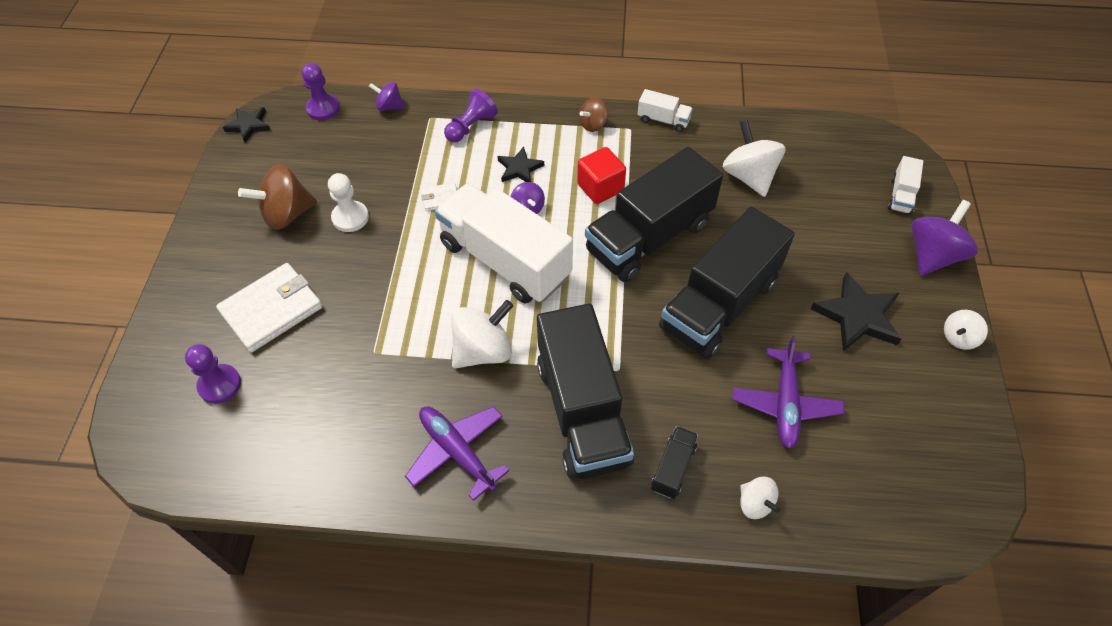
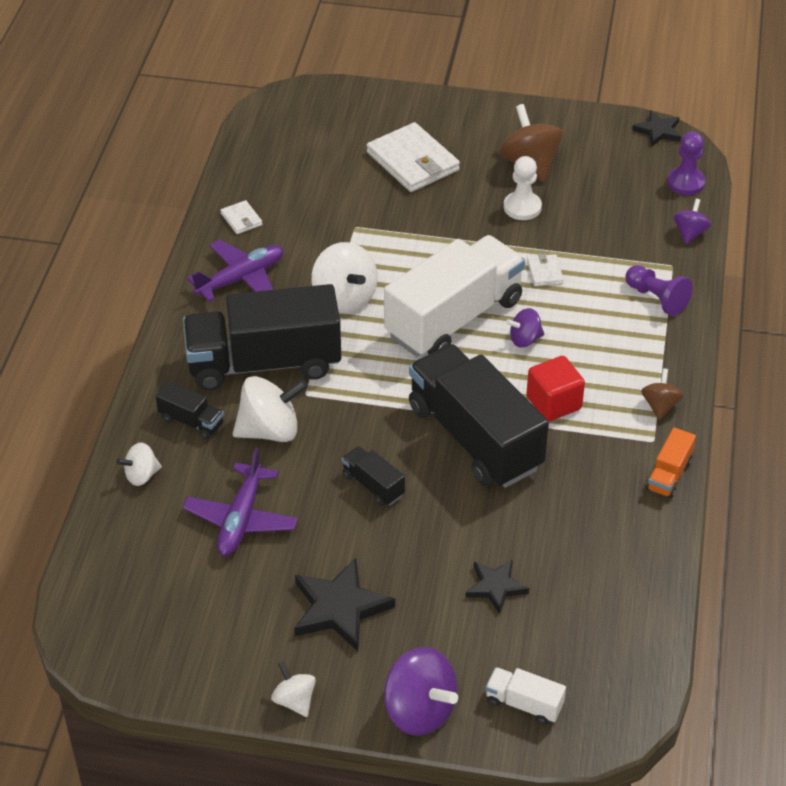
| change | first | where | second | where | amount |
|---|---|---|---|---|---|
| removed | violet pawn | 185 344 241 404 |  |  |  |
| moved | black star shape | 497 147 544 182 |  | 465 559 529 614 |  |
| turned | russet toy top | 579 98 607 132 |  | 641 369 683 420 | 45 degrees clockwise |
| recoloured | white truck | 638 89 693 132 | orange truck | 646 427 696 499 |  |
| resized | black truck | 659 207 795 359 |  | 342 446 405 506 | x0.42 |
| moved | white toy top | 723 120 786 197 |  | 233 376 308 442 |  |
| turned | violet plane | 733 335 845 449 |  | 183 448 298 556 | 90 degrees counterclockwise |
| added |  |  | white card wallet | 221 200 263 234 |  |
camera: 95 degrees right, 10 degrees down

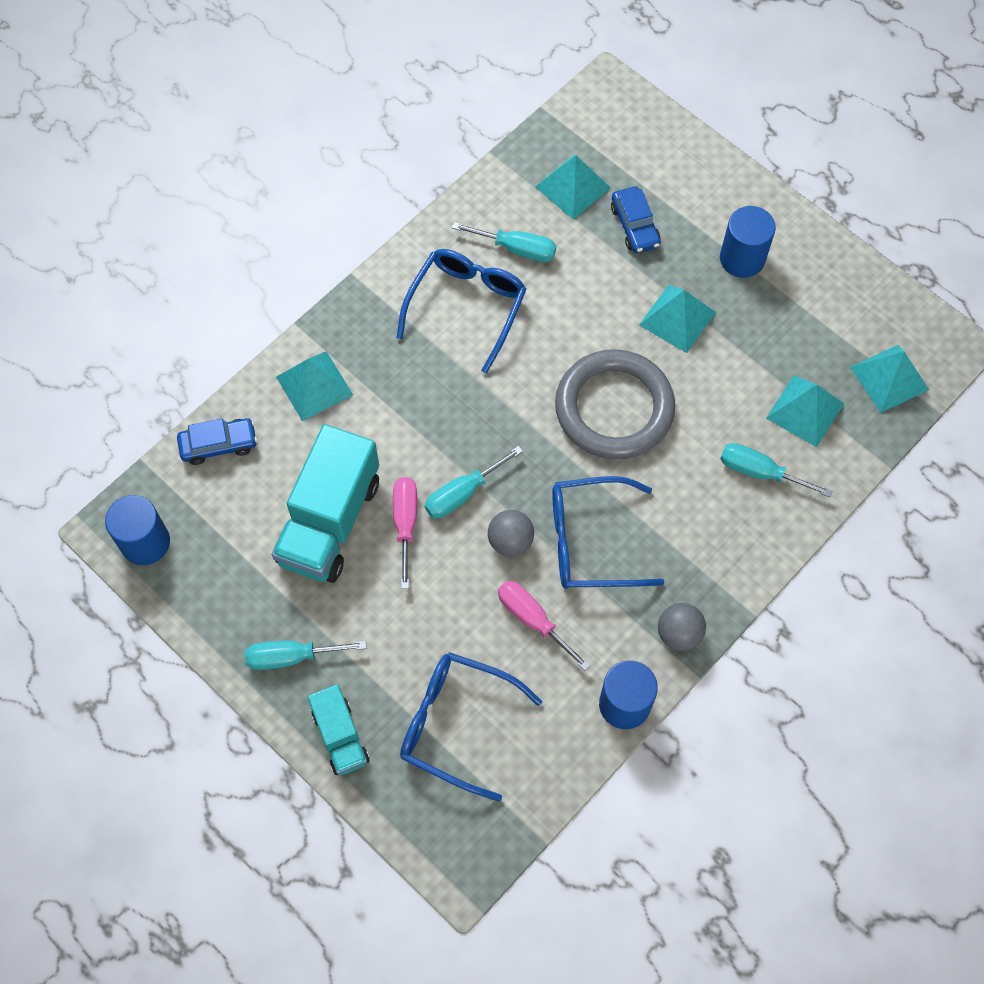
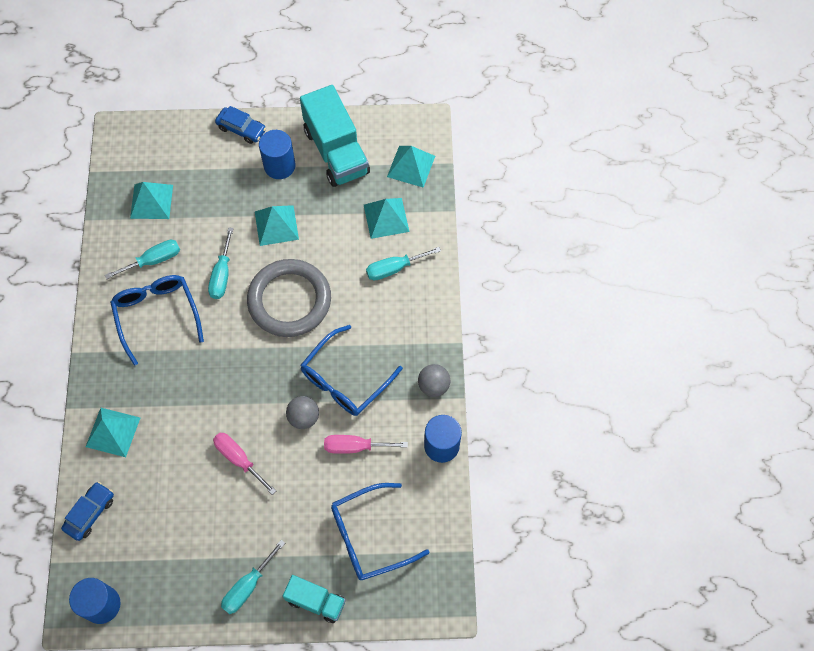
| change | first | where | second | where | amount |
|---|---|---|---|---|---|
| moved | turquoise truck | 271 424 379 583 |  | 300 85 370 187 |  |
| moved | turquoise hand screwdriver | 425 446 523 518 |  | 208 227 233 299 |  |
| moved | cobalt toy car | 611 187 661 253 |  | 215 106 266 144 |  |
camera: 45 degrees left, 0 degrees up

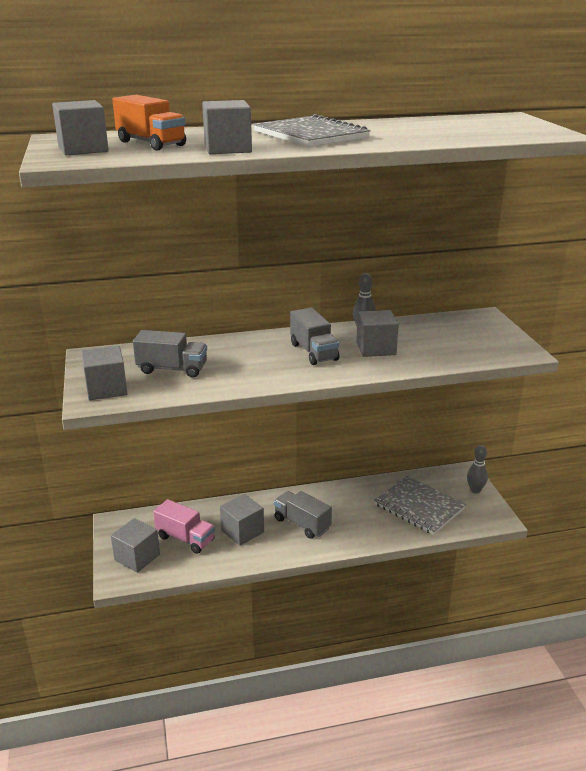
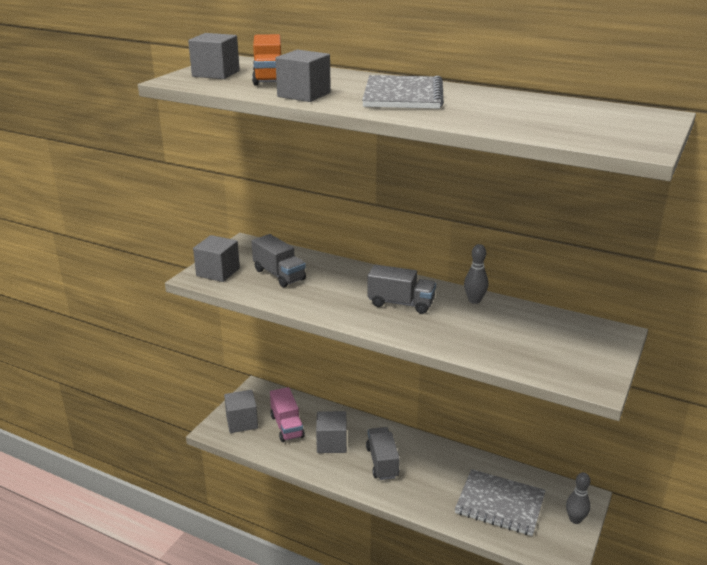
| change | first | where | second | where | amount |
|---|---|---|---|---|---|
| turned | grey truck | 290 308 339 365 |  | 367 264 436 314 | 90 degrees counterclockwise |
| removed | grey block | 356 310 399 357 |  |  |  |
| turned | grey notebook | 374 476 466 535 |  | 455 469 546 536 | 60 degrees counterclockwise |
camera: 40 degrees right, 0 degrees up

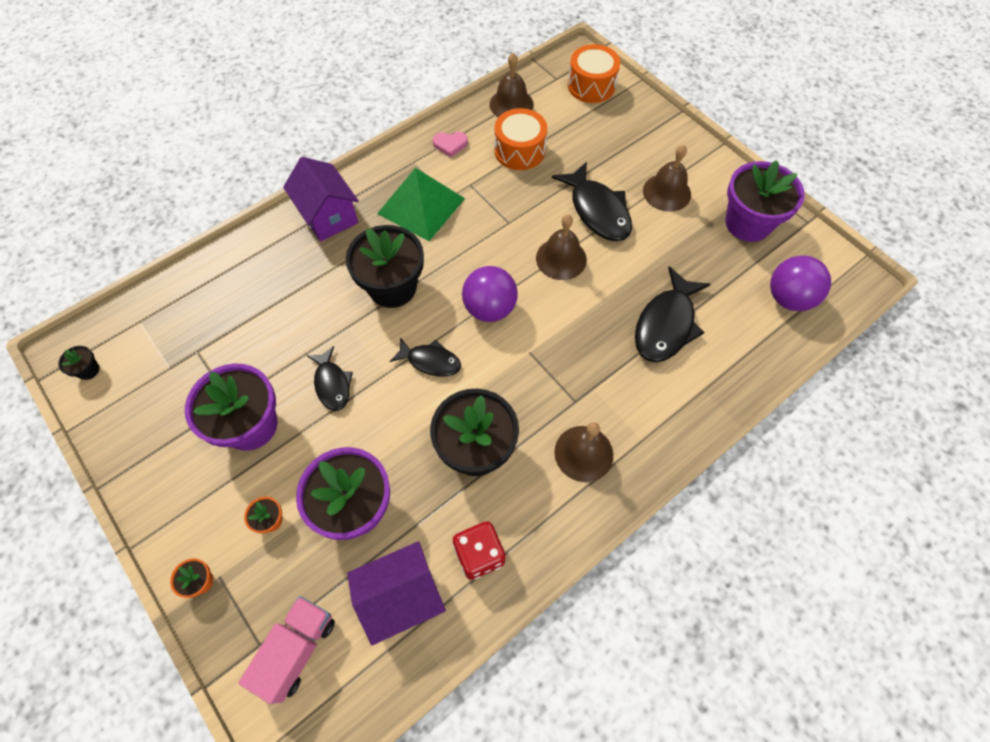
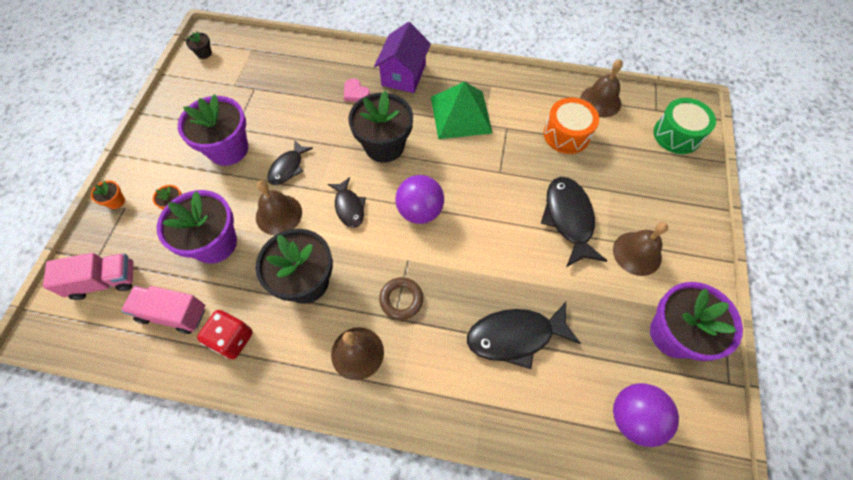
| change | first | where | second | where | amount |
|---|---|---|---|---|---|
| replaced | violet toy house | 347 541 446 645 | rose-pink truck | 121 286 205 334 |  |
| moved | rose-pink heart | 433 132 468 157 |  | 344 78 370 102 |  |
| moved | russet hand bell | 536 214 587 280 |  | 256 180 302 235 |  |
| turned | black fish figure | 552 161 632 241 |  | 541 177 607 267 | 150 degrees clockwise |
| recoloured | orange drum | 568 44 620 103 | leaf-green drum | 653 98 716 154 |  |
| added |  |  | russet hoop | 379 277 423 320 |  |
camera: 50 degrees right, 0 degrees up

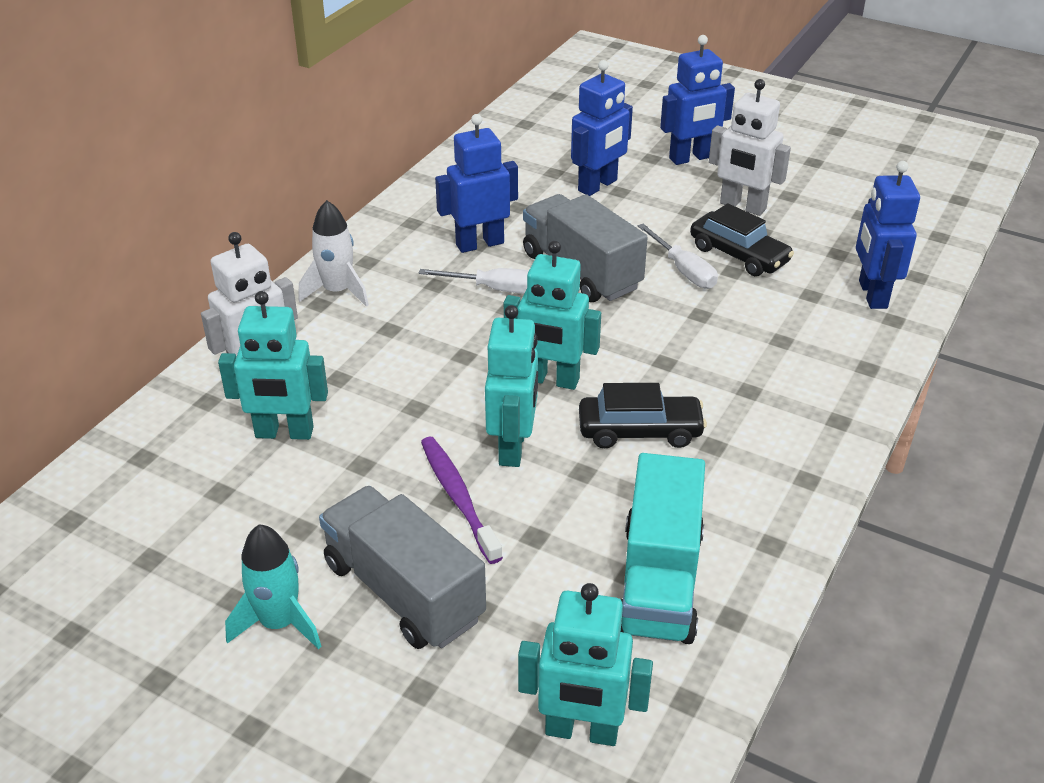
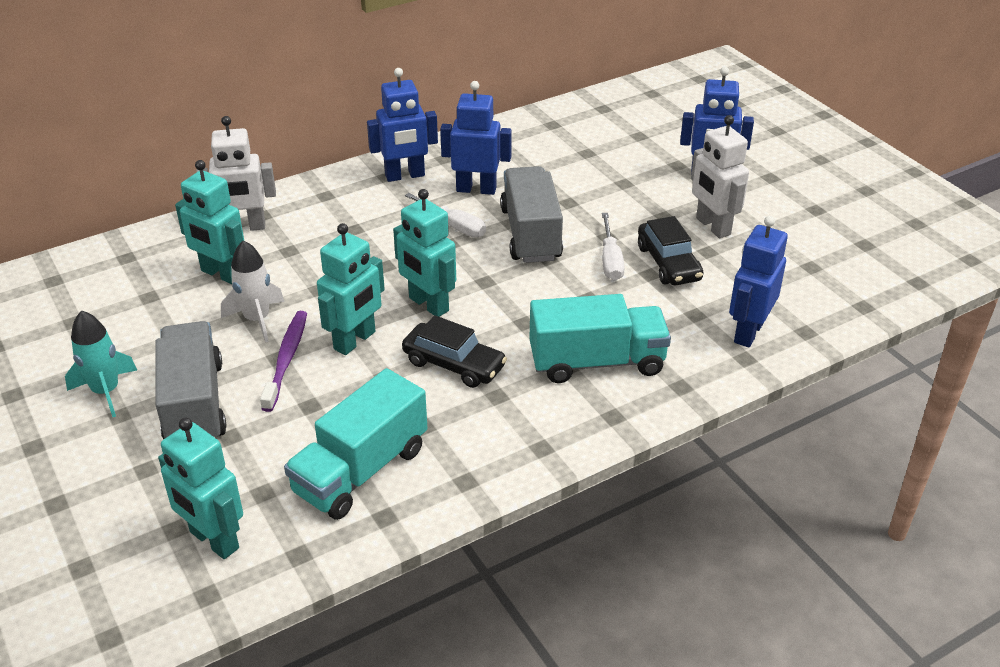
| change | first | where | second | where | amount |
|---|---|---|---|---|---|
| moved | white rocket | 298 200 369 307 |  | 221 240 284 342 |  |
| moved | cobalt robot | 571 60 633 196 |  | 367 68 438 182 |  |
| added |  |  | turquoise truck | 529 294 671 383 |  |
camera: 30 degrees right, 0 degrees up

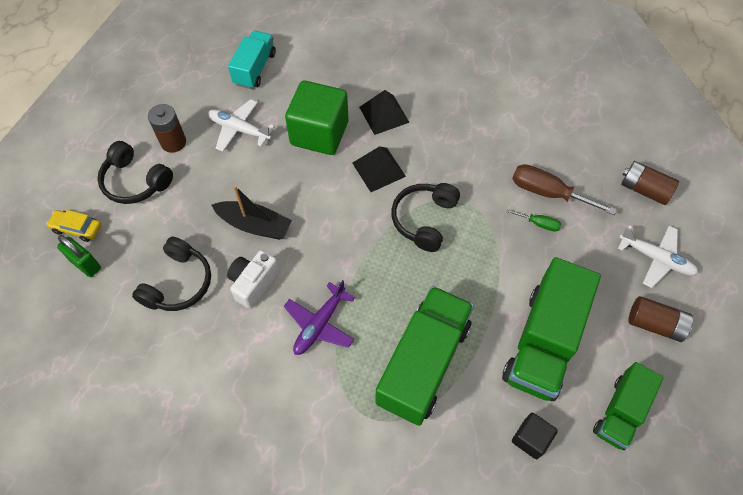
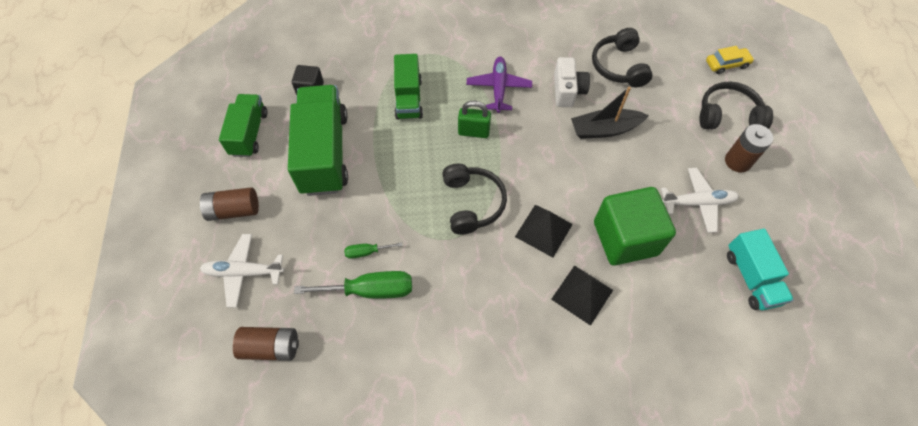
| change | first | where | second | where | amount |
|---|---|---|---|---|---|
| moved | leaf-green small lock | 57 235 101 277 |  | 458 101 491 138 |  |
| resized | leaf-green truck | 375 286 474 426 |  | 394 54 423 119 | x0.60 |
| recoloured | russet hand screwdriver | 512 164 617 215 | leaf-green hand screwdriver | 294 271 412 299 |  |
camera: 150 degrees right, 0 degrees up

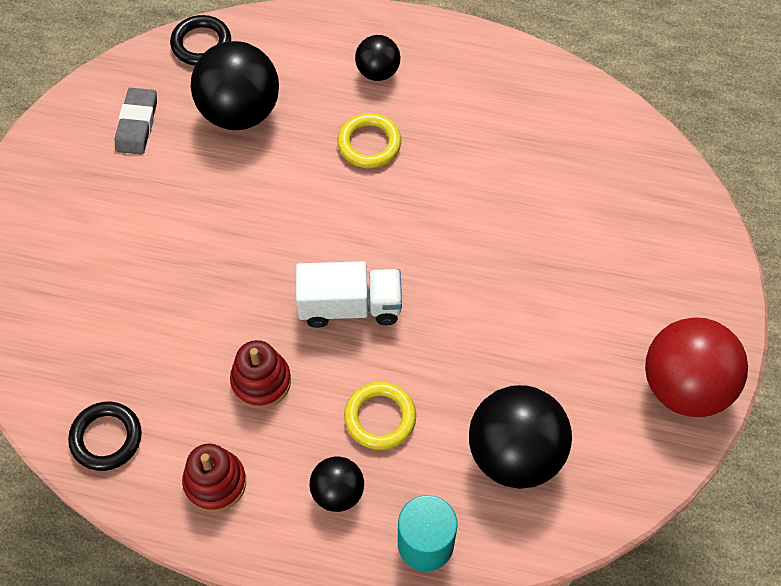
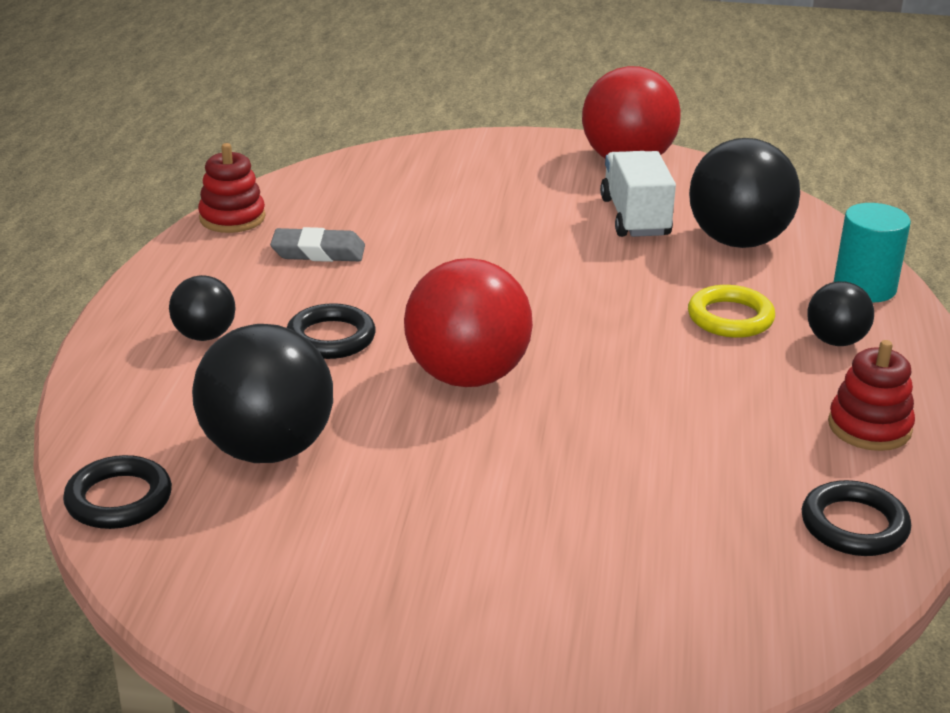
| change | first | where | second | where | amount |
|---|---|---|---|---|---|
| moved | grey gum eraser | 115 88 157 155 |  | 270 227 365 262 |  |
| moved | red ring stacker | 230 340 291 409 |  | 198 143 265 233 |  |
| moved | white truck | 296 261 402 328 |  | 600 151 676 237 |  |
| recoloured | bright yellow hoop | 338 113 401 168 | black hoop | 287 303 376 359 |  |
| added |  |  | red ball | 404 258 533 387 |  |
camera: 95 degrees left, 30 degrees down

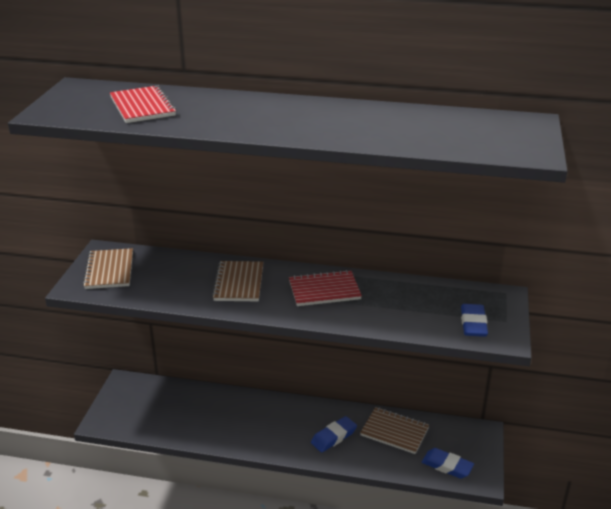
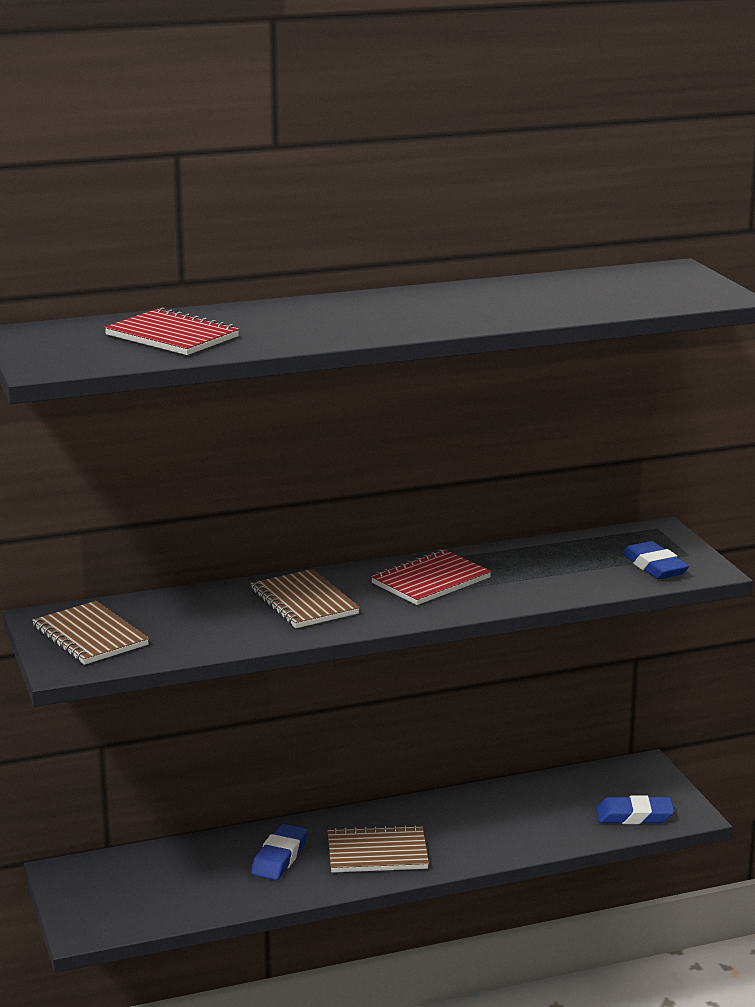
| change | first | where | second | where | amount |
|---|---|---|---|---|---|
| moved | cobalt gum eraser | 311 416 357 452 |  | 251 824 308 880 |  |
| moved | russet notebook | 360 407 429 454 |  | 328 825 429 873 |  |
camera: 30 degrees left, 10 degrees down

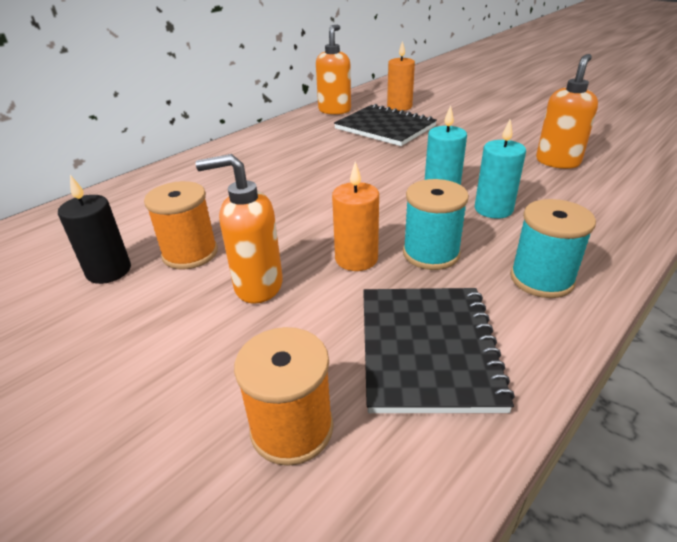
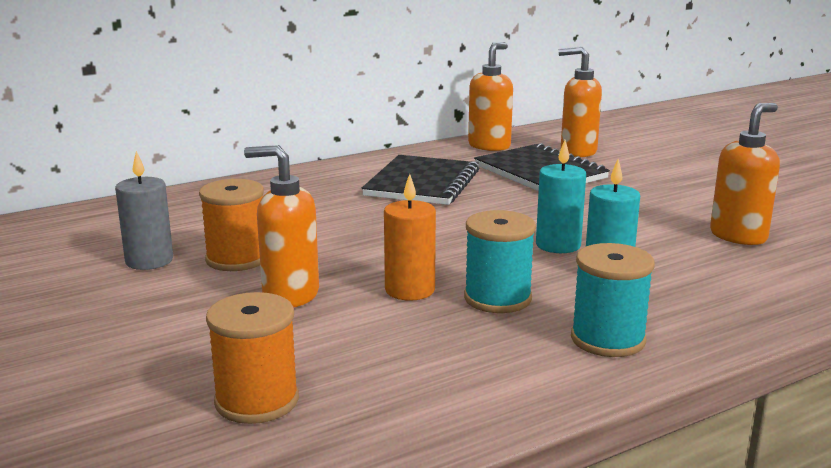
| change | first | where | second | where | amount |
|---|---|---|---|---|---|
| recoloured | black pillar candle | 58 175 131 284 | grey pillar candle | 115 151 173 270 |  |
| moved | black notebook | 363 288 515 413 |  | 362 155 479 205 |  |
| replaced | orange pillar candle | 387 41 415 111 | orange soap pump | 559 46 602 158 |  |
camera: 15 degrees right, 15 degrees down

